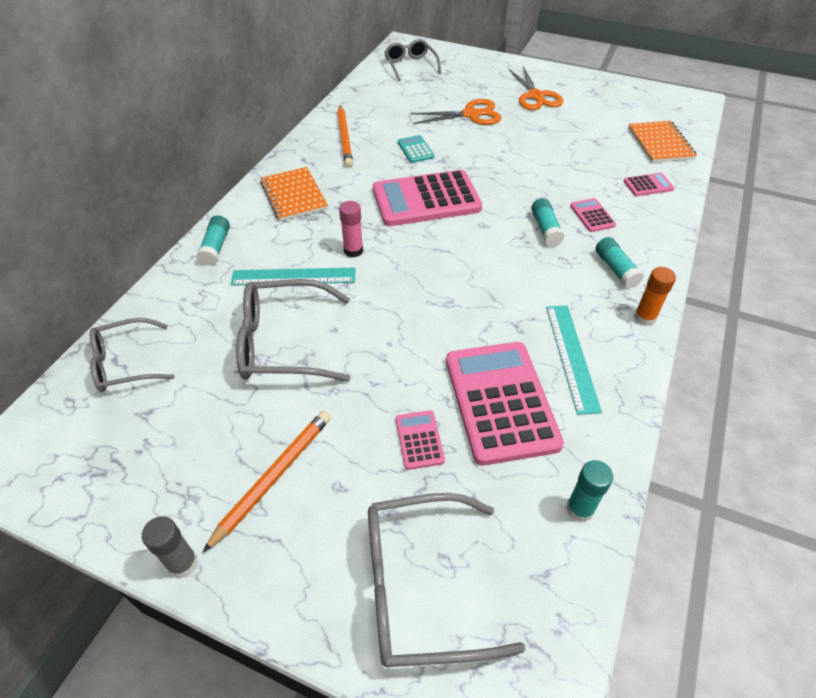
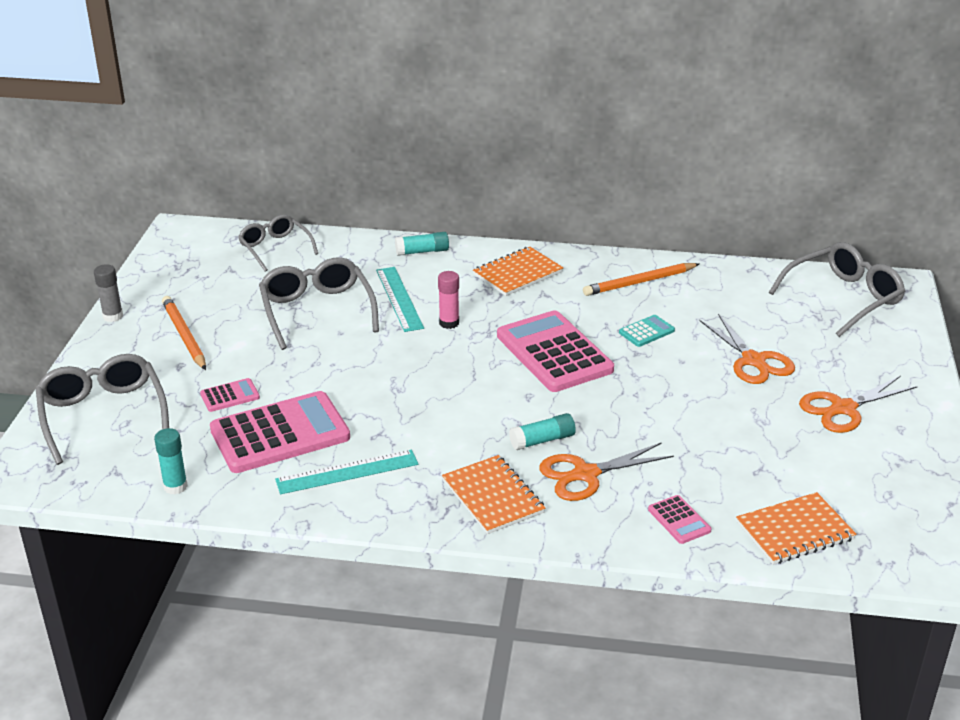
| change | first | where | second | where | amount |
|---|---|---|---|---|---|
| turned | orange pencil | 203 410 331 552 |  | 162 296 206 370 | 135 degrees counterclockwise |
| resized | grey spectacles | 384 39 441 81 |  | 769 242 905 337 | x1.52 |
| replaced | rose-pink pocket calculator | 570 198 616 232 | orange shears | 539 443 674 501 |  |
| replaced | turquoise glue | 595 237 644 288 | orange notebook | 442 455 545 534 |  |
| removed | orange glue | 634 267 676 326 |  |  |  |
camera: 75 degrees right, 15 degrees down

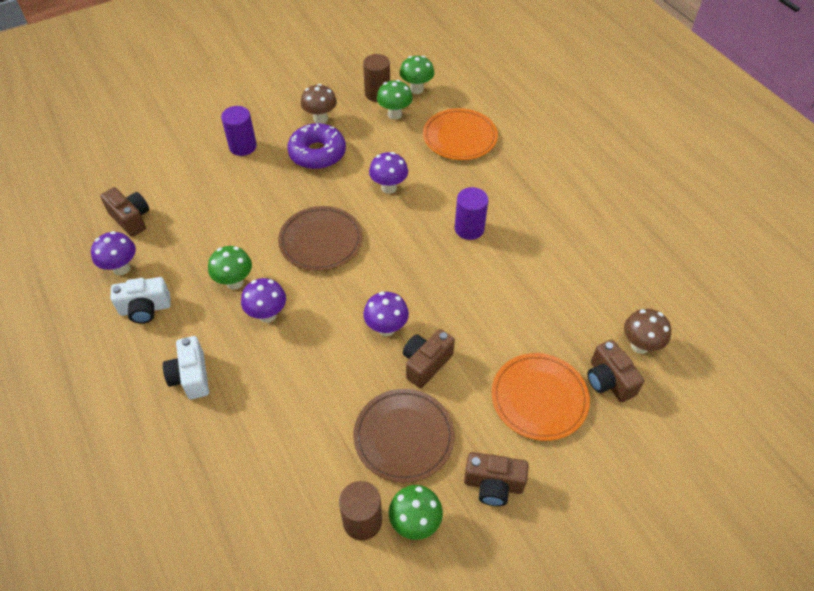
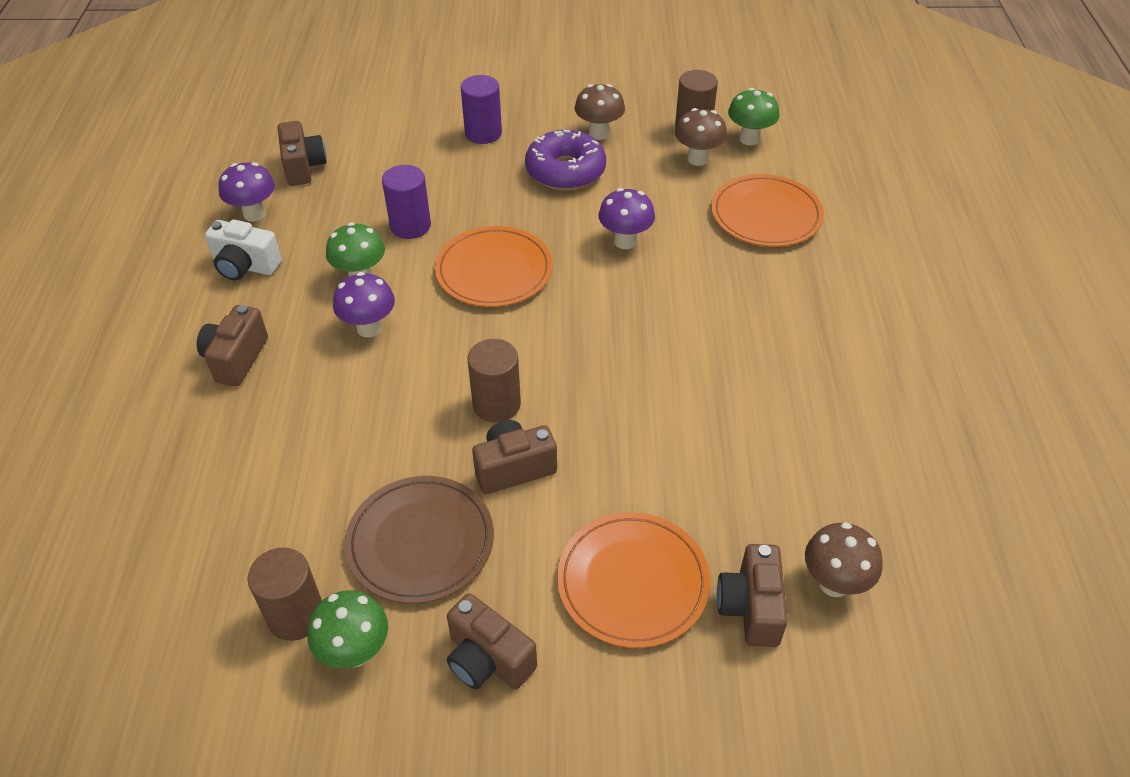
| change | first | where | second | where | amount |
|---|---|---|---|---|---|
| recoloured | white camera | 163 336 209 399 | russet camera | 197 305 268 386 |  |
| recoloured | russet flat dish | 278 206 362 271 | orange flat dish | 435 226 553 307 |  |
| replaced | violet toadstool | 363 292 409 336 | russet solid cylinder | 467 339 521 422 |  |
| recoloured | leaf-green toadstool | 377 80 413 120 | russet toadstool | 675 108 727 166 |  |
| moved | violet solid cylinder | 455 187 489 240 |  | 382 165 431 239 |  |
camera: 30 degrees right, 5 degrees down

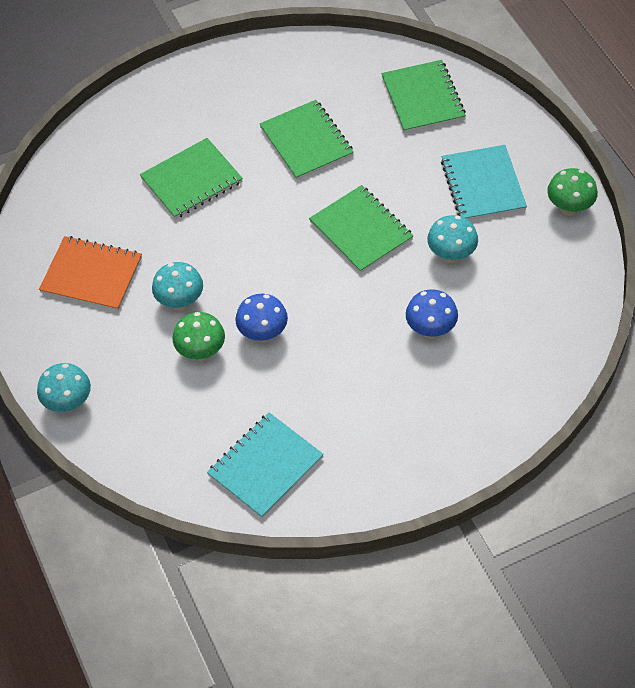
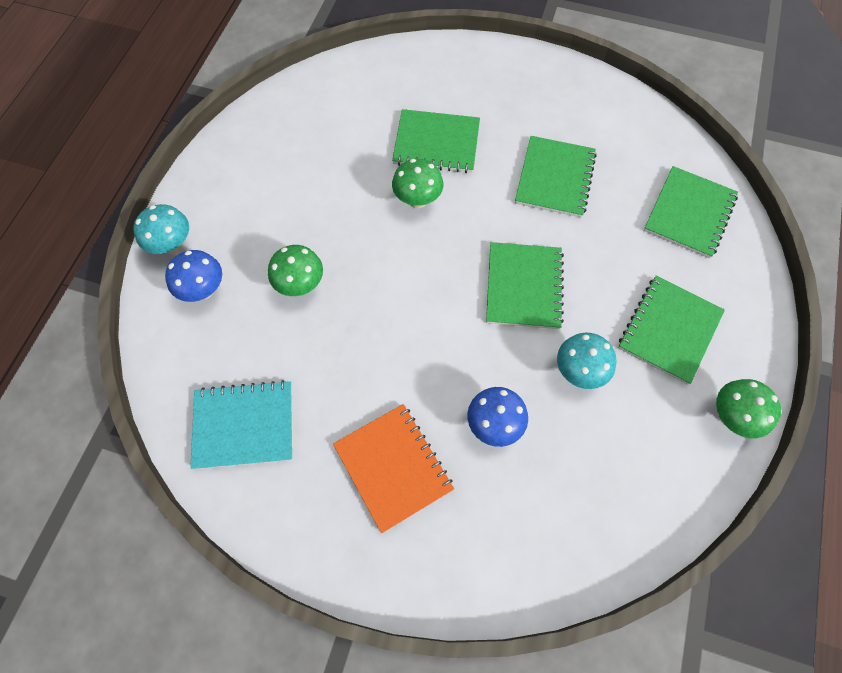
| change | first | where | second | where | amount |
|---|---|---|---|---|---|
| moved | orange notebook | 39 236 142 311 |  | 333 404 454 533 |  |
| removed | turquoise toadstool | 152 262 203 310 |  |  |  |
| moved | cobalt toadstool | 235 294 288 342 |  | 165 250 222 302 |  |
| recoloured | turquoise notebook | 441 145 527 220 | leaf-green notebook | 618 276 725 385 |  |
| added |  |  | leaf-green toadstool | 392 159 443 208 |  |
camera: 40 degrees right, 10 degrees up

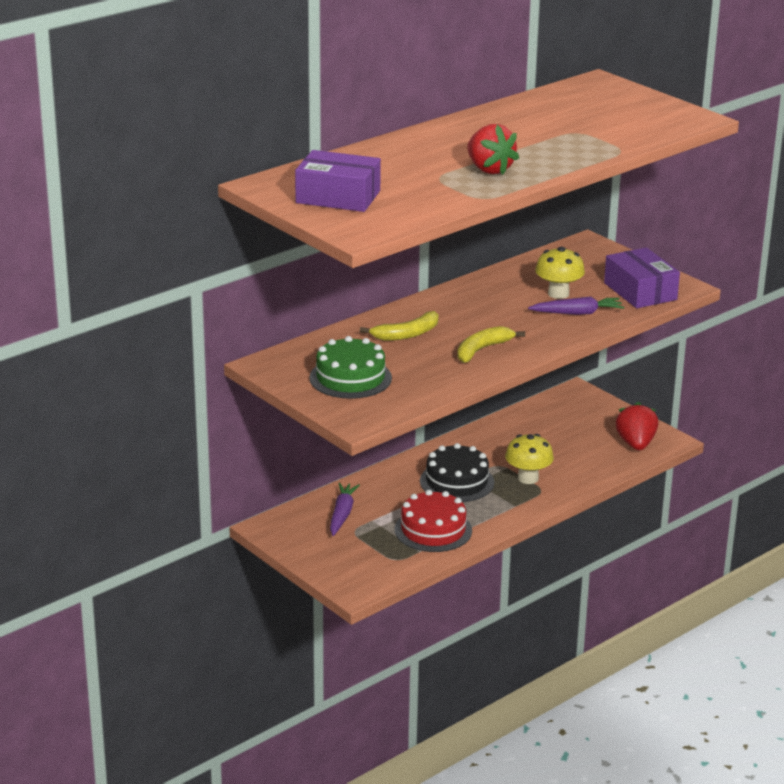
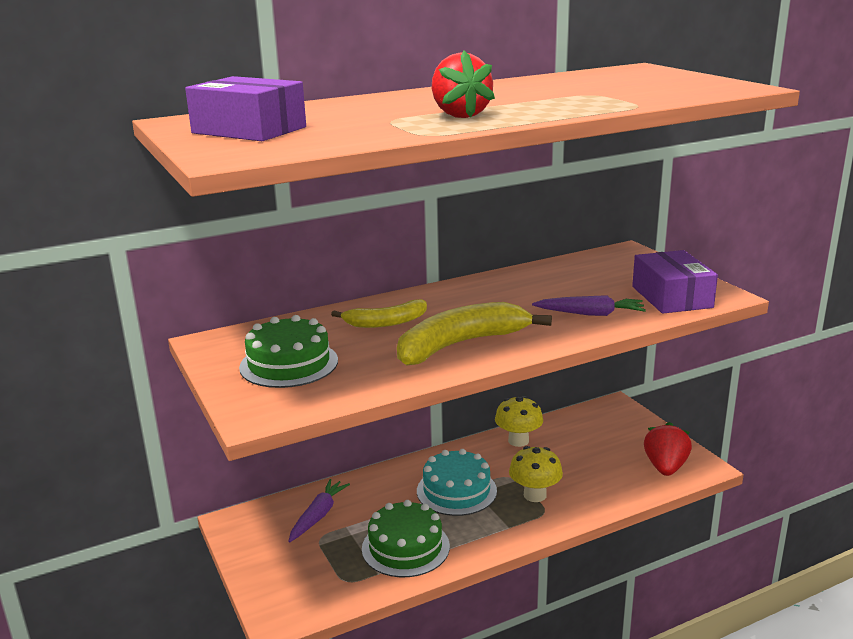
| change | first | where | second | where | amount |
|---|---|---|---|---|---|
| recoloured | red cake | 395 490 472 552 | leaf-green cake | 362 500 450 577 |  |
| recoloured | black cake | 420 443 494 502 | turquoise cake | 417 449 497 516 |  |
| resized | bright yellow toy banana | 457 326 525 363 |  | 397 302 552 365 | x1.66 |
| moved | bright yellow toadstool | 535 247 585 299 |  | 495 396 543 447 |  |
camera: 15 degrees right, 5 degrees down

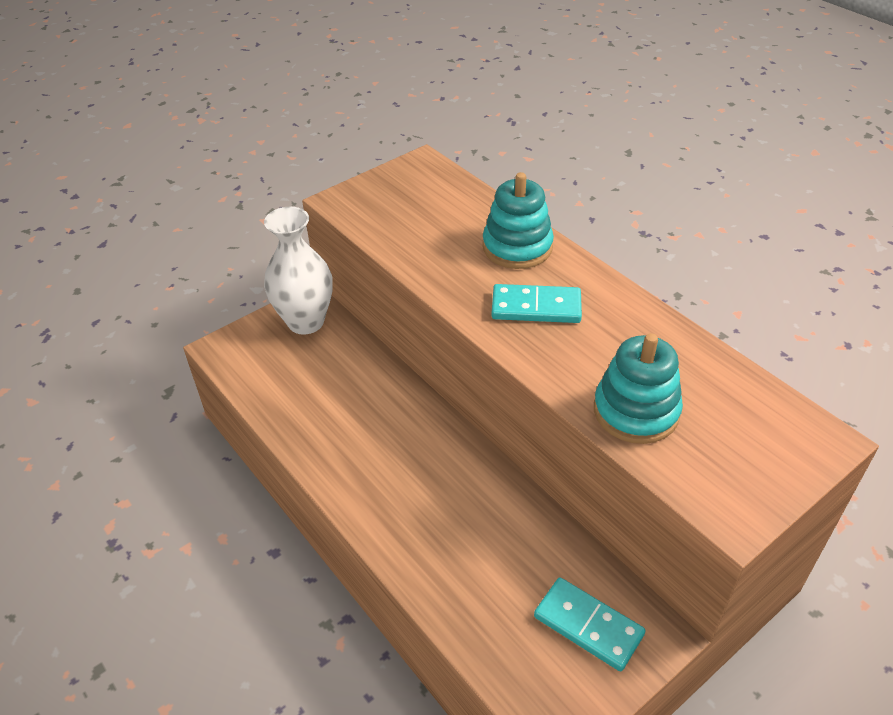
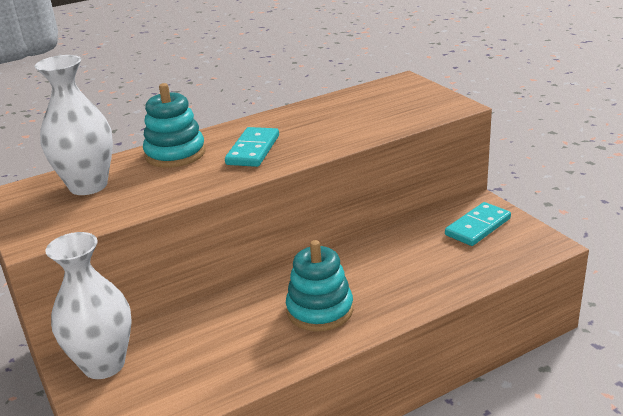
| change | first | where | second | where | amount |
|---|---|---|---|---|---|
| moved | turquoise ring stacker | 594 333 683 444 |  | 286 240 353 331 |  |
| added |  |  | white tall vase | 35 55 113 195 |  |
camera: 80 degrees left, 15 degrees down

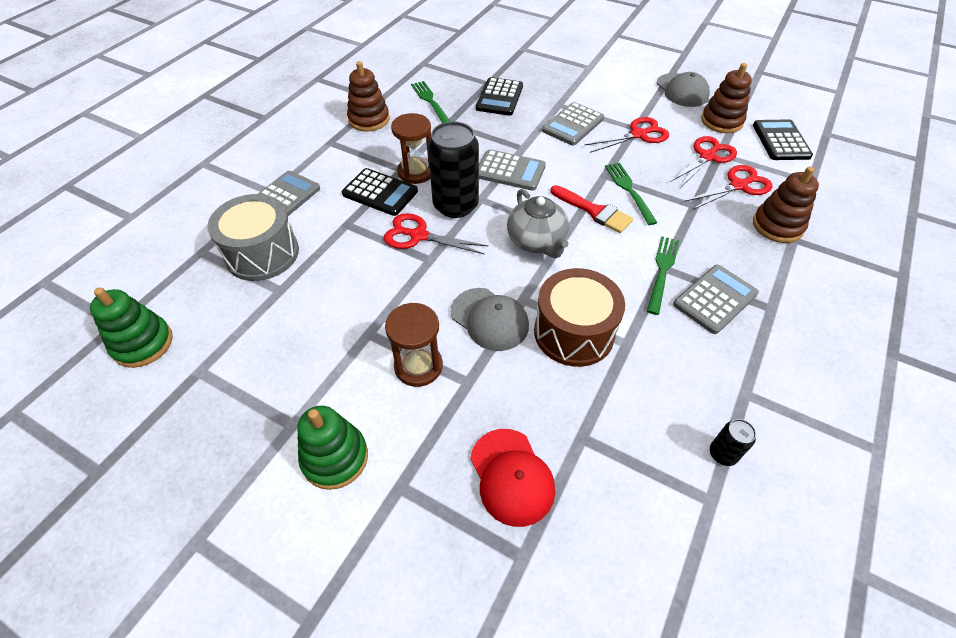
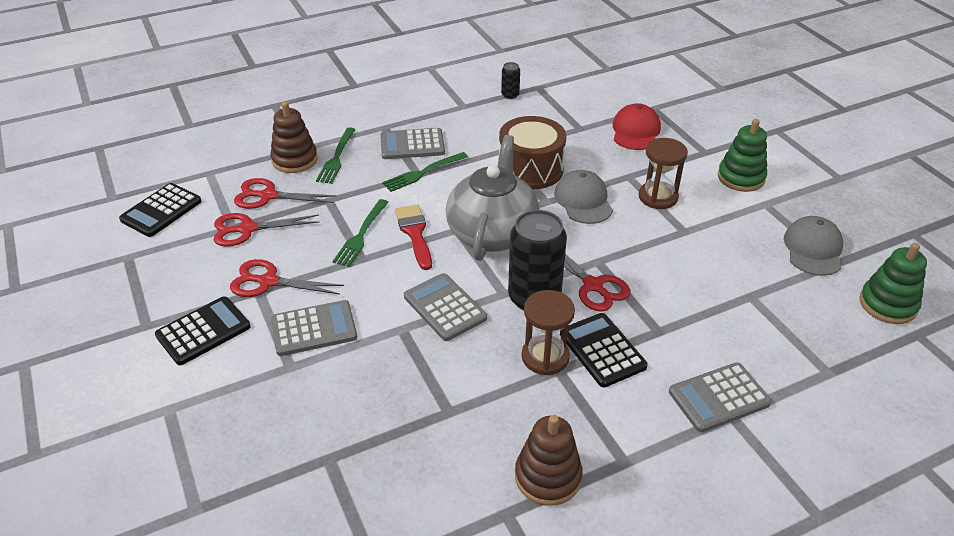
| change | first | where | second | where | amount |
|---|---|---|---|---|---|
| removed | grey drum | 207 194 299 281 |  |  |  |
| moved | leaf-green fork | 411 81 451 123 |  | 316 127 356 184 |  |
| moved | black pocket calculator | 476 77 523 116 |  | 155 296 250 365 |  |
| resized | grey tea pot | 507 189 569 258 |  | 446 135 539 261 | x1.50 |
| moved | grey cap | 657 72 710 107 |  | 784 216 843 276 |  |
| removed | russet ring stacker | 701 63 752 133 |  |  |  |
camera: 145 degrees left, 10 degrees down

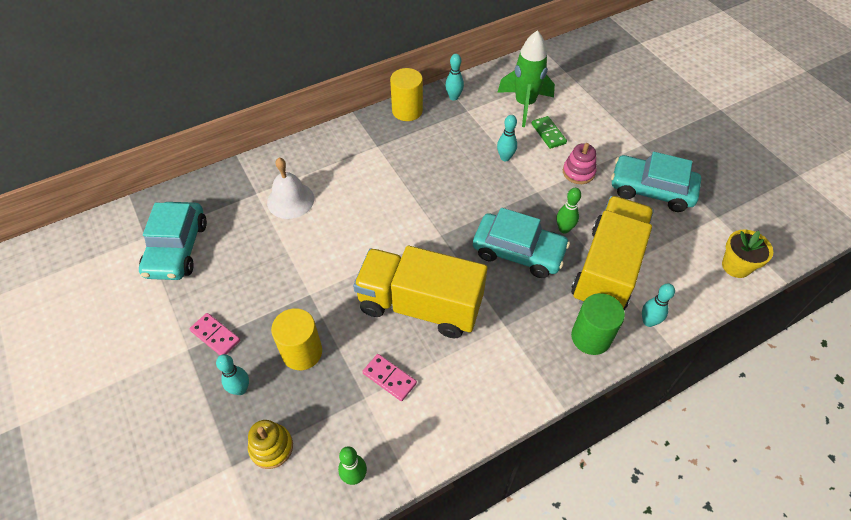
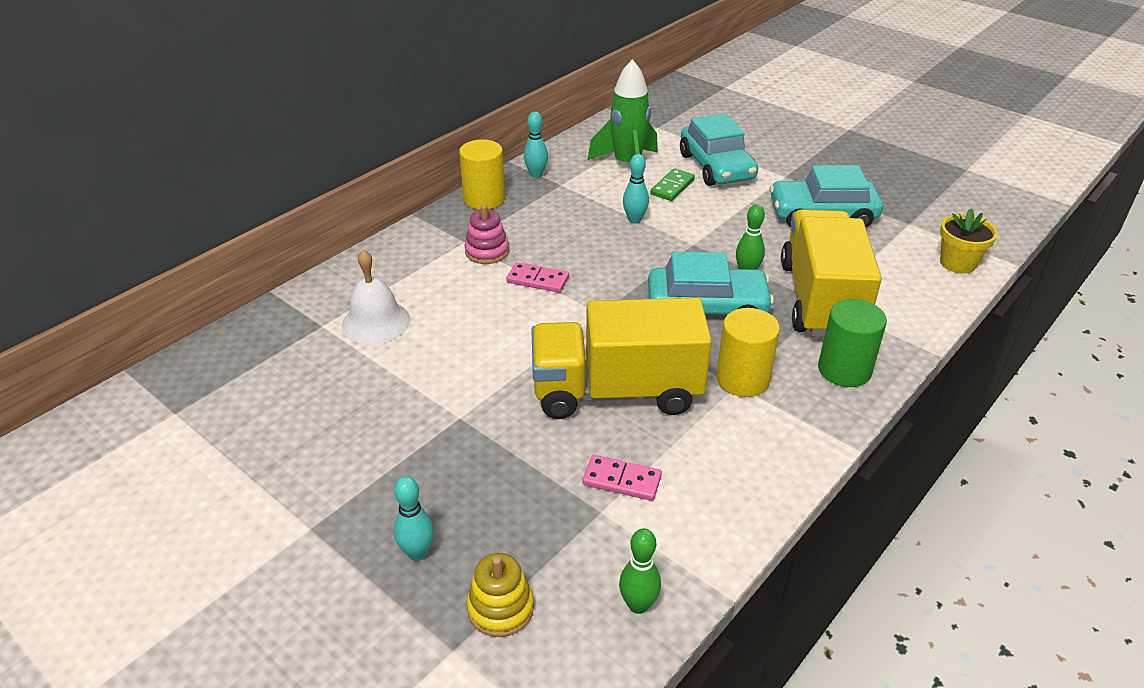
| change | first | where | second | where | amount |
|---|---|---|---|---|---|
| moved | turquoise toy car | 139 202 207 280 |  | 680 113 758 186 |  |
| moved | rose-pink domino | 189 313 240 355 |  | 506 262 569 293 |  |
| moved | bright yellow solid cylinder | 271 308 322 370 |  | 716 308 780 397 |  |
| turned | leaf-green domino | 532 116 567 149 |  | 650 168 695 201 | 75 degrees clockwise |
| moved | rose-pink ring stacker | 563 143 596 184 |  | 465 205 509 264 |  |
| removed | turquoise tenpin | 642 283 675 327 |  |  |  |
camera: 20 degrees left, 15 degrees down

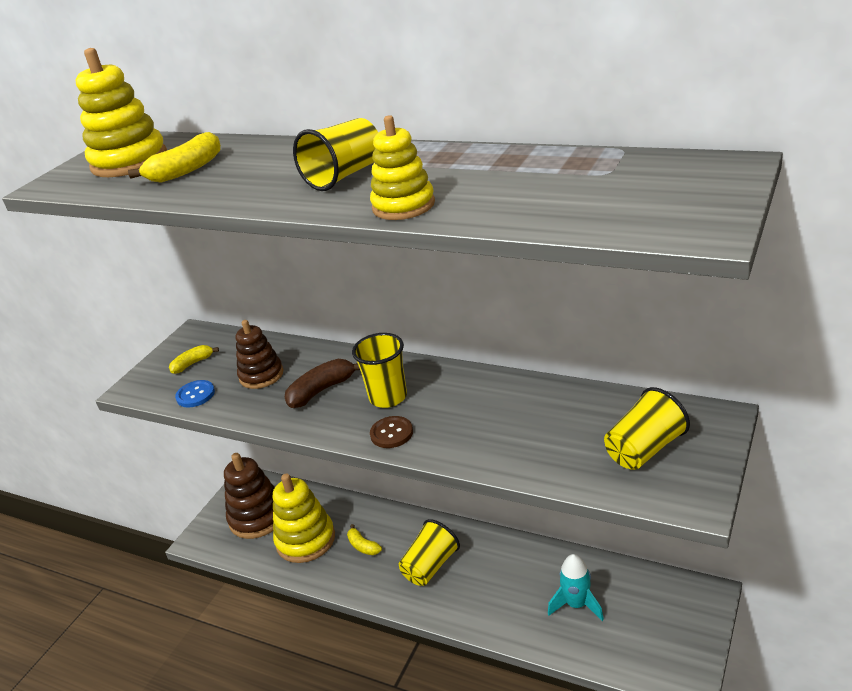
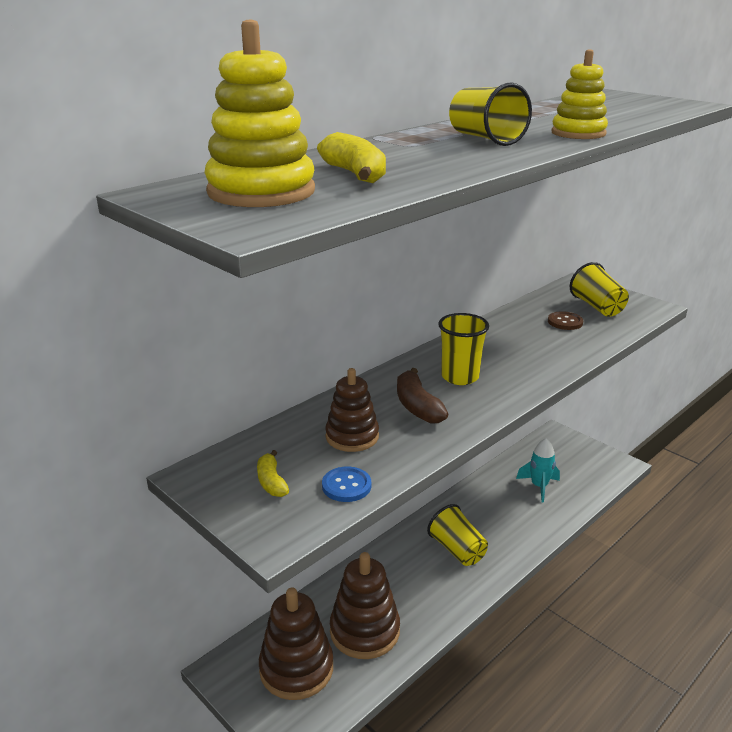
| change | first | where | second | where | amount |
|---|---|---|---|---|---|
| recoloured | bright yellow ring stacker | 273 474 335 563 | russet ring stacker | 330 552 400 659 |  |
| removed | bright yellow toy banana | 347 524 382 555 |  |  |  |
| moved | russet sewing button | 370 416 413 448 |  | 548 311 583 330 |  |
camera: 75 degrees left, 5 degrees down

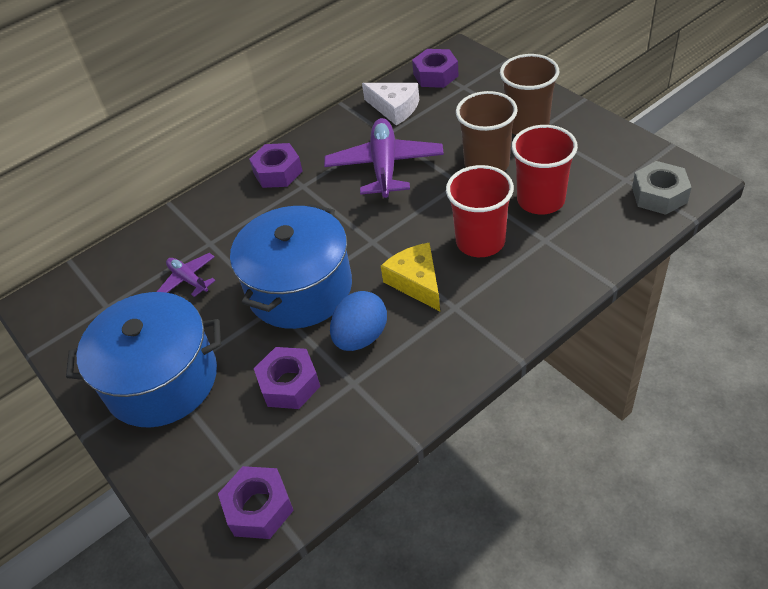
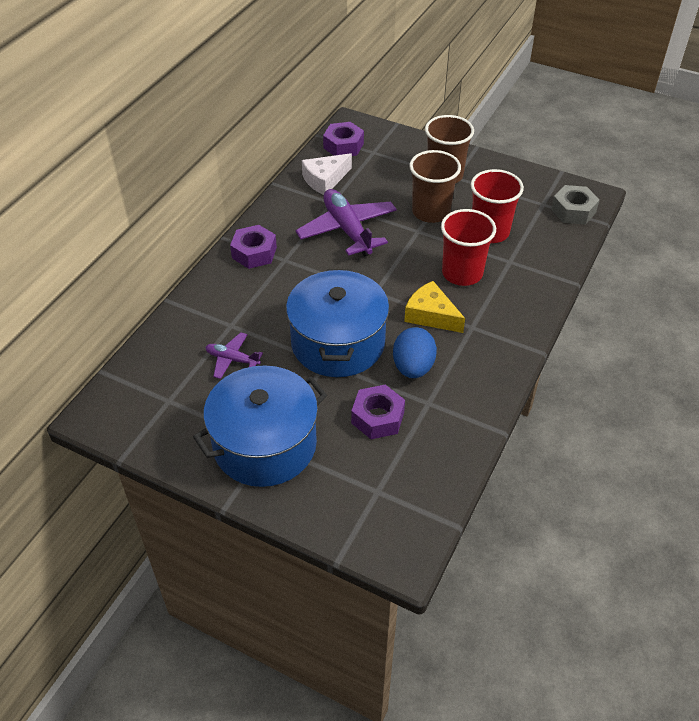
| change | first | where | second | where | amount |
|---|---|---|---|---|---|
| removed | violet hex nut | 218 466 294 539 |  |  |  |
| turned | white piece of cheese | 362 83 419 125 |  | 302 153 352 195 | 135 degrees clockwise |
camera: 30 degrees left, 0 degrees up

